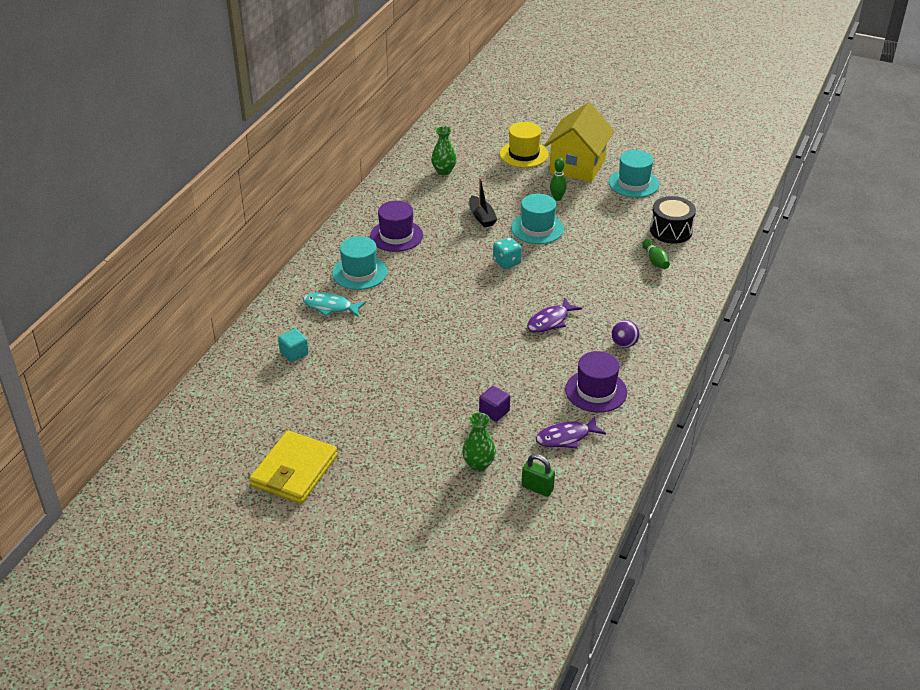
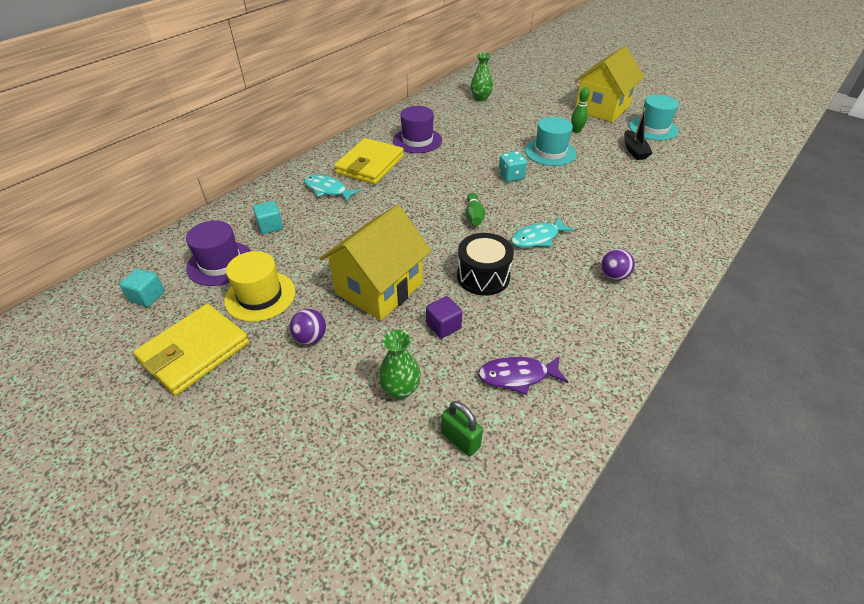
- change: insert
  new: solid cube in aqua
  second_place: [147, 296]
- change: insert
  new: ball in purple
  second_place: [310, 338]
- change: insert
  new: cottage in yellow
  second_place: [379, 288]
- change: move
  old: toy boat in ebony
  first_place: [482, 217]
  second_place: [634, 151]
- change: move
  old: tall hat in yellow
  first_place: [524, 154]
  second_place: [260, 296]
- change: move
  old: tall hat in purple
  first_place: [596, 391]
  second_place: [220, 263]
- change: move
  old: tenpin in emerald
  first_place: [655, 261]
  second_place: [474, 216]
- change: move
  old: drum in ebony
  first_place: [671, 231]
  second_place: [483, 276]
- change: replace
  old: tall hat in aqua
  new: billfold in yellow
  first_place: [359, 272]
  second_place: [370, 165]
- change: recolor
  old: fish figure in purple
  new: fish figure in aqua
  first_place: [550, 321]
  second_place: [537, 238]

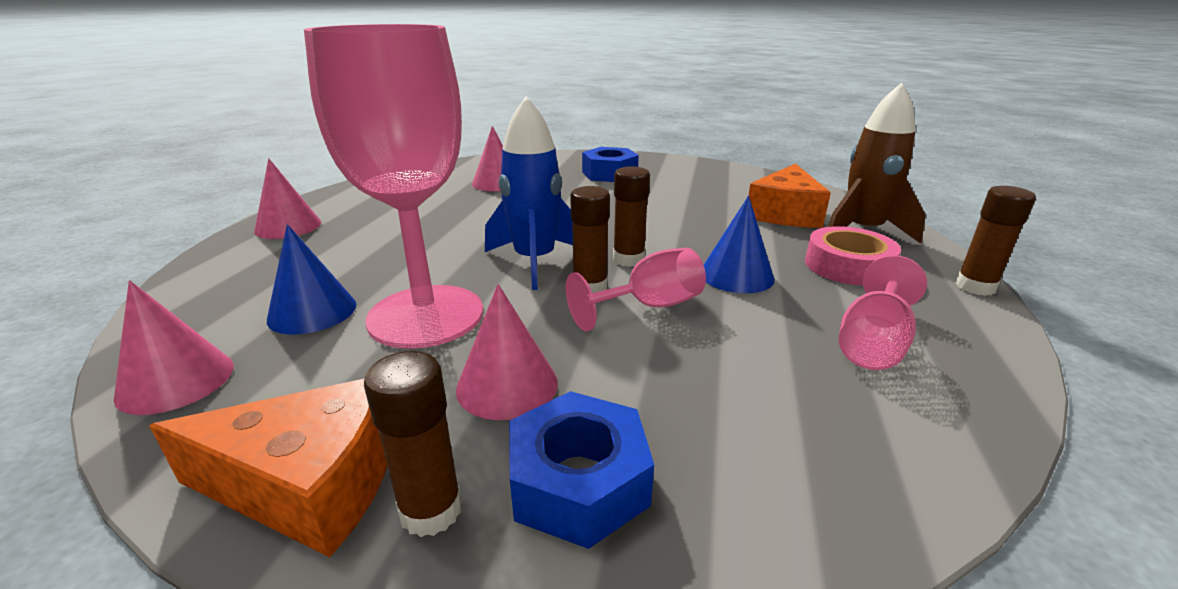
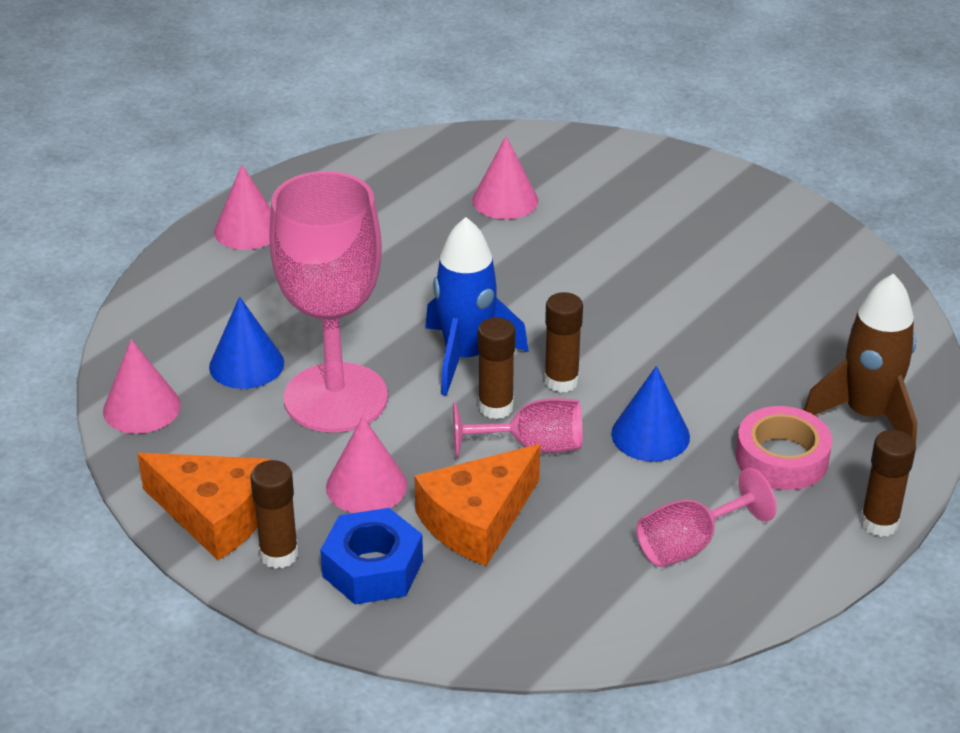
- change: delete
  old: hex nut in royal blue
  first_place: [609, 174]
- change: move
  old: cheese wedge in bright orange
  first_place: [785, 213]
  second_place: [477, 520]

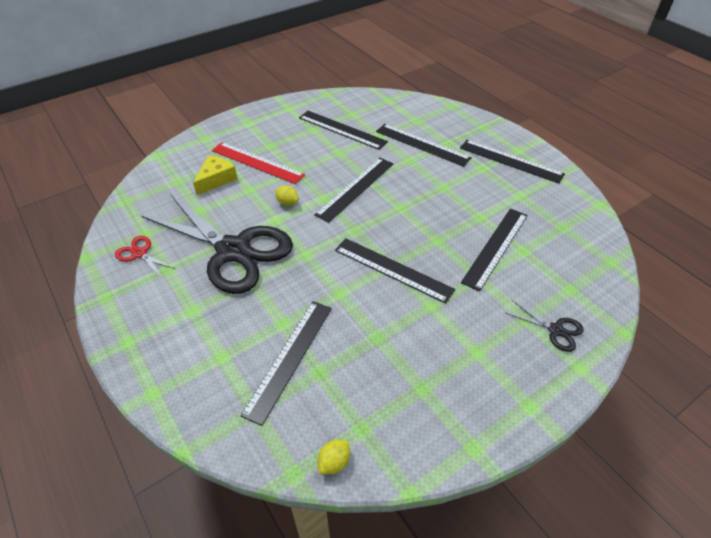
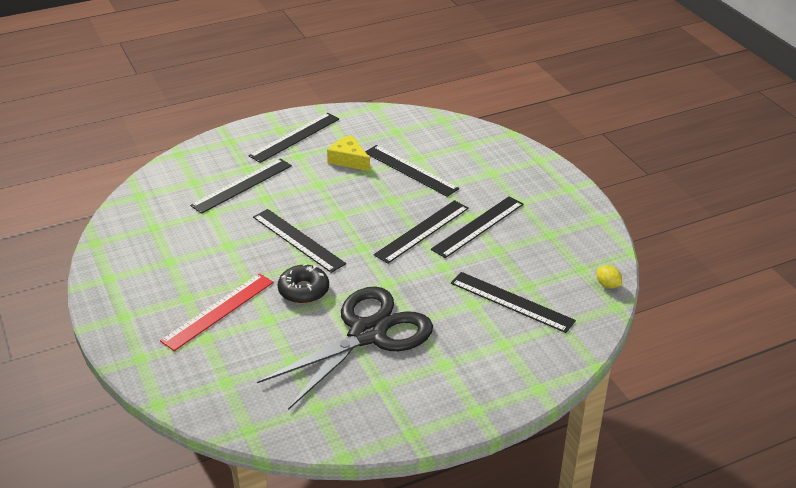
- change: delete
  old: shears in crimson
  first_place: [140, 253]
- change: delete
  old: shears in ebony
  first_place: [555, 330]
- change: move
  old: cheese wedge in yellow
  first_place: [216, 179]
  second_place: [348, 160]
- change: move
  old: measuring stick in ebony
  first_place: [342, 129]
  second_place: [478, 226]
- change: replace
  old: lemon in yellow
  new: glazed donut in ebony
  first_place: [287, 203]
  second_place: [303, 290]

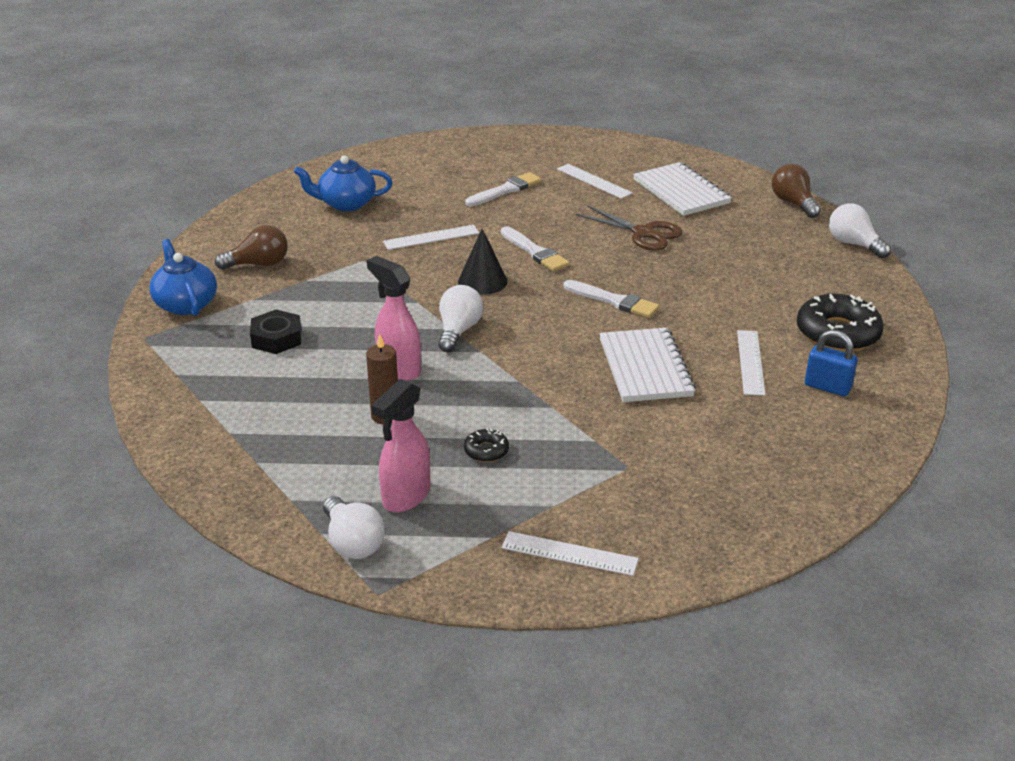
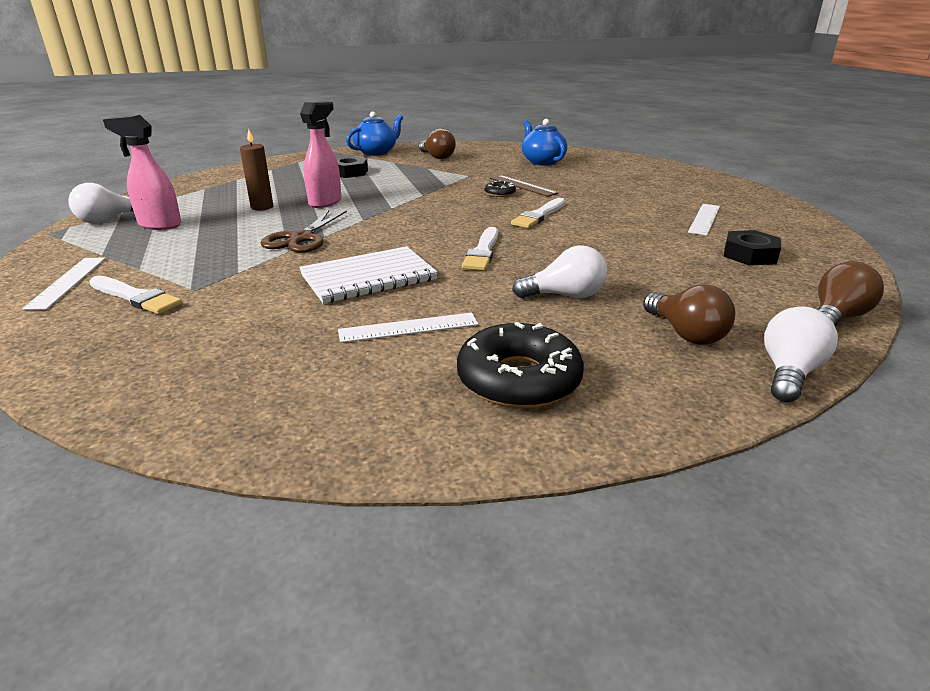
- change: delete
  old: cone in ebony
  first_place: [482, 281]
- change: delete
  old: padlock in royal blue
  first_place: [827, 387]
- change: insert
  new: lightbulb in russet
  second_place: [686, 334]
- change: move
  old: lightbulb in white
  first_place: [458, 331]
  second_place: [565, 296]
- change: move
  old: glazed donut in ebony
  first_place: [486, 451]
  second_place: [500, 193]
- change: move
  old: paintbrush in white
  first_place: [505, 190]
  second_place: [136, 297]
- change: move
  old: shears in russet
  first_place: [643, 233]
  second_place: [301, 238]
- change: replace
  old: exercise book in white
  new: hex nut in ebony
  first_place: [681, 192]
  second_place: [750, 255]
- change: recolor
  old: measuring stick in white
  new: measuring stick in russet
  first_place: [431, 237]
  second_place: [522, 186]

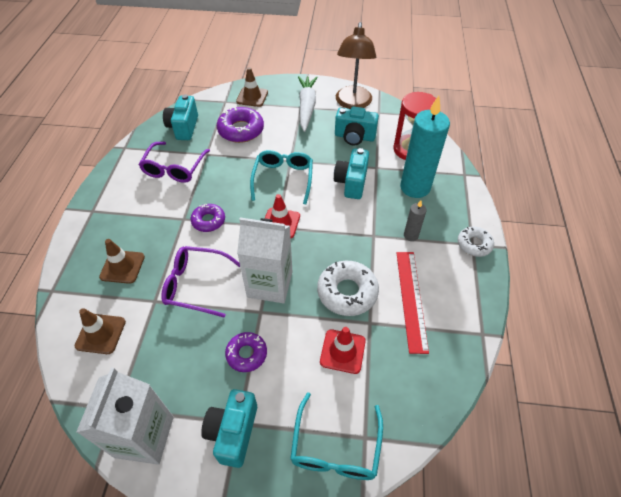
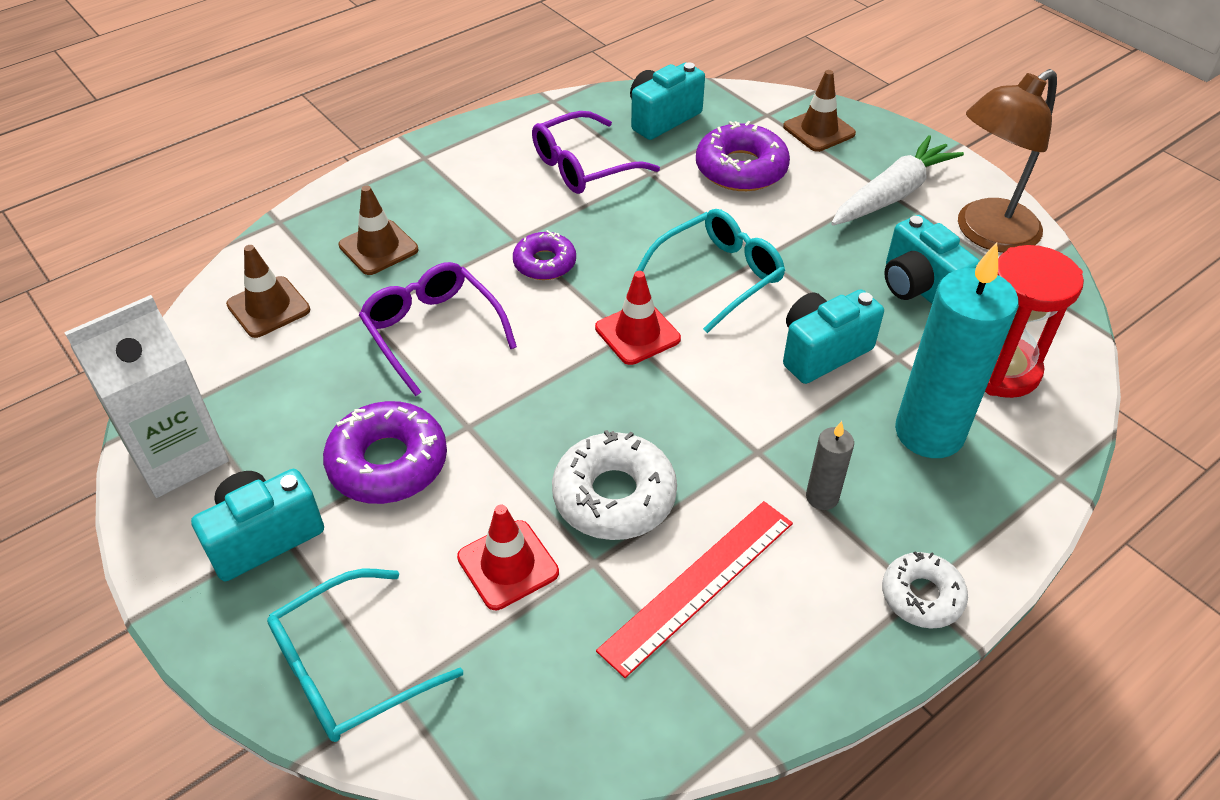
- change: delete
  old: carton in white
  first_place: [270, 284]
- change: resize
  old: glazed donut in purple
  first_place: [246, 354]
  second_place: [388, 463]
  factor: 1.6

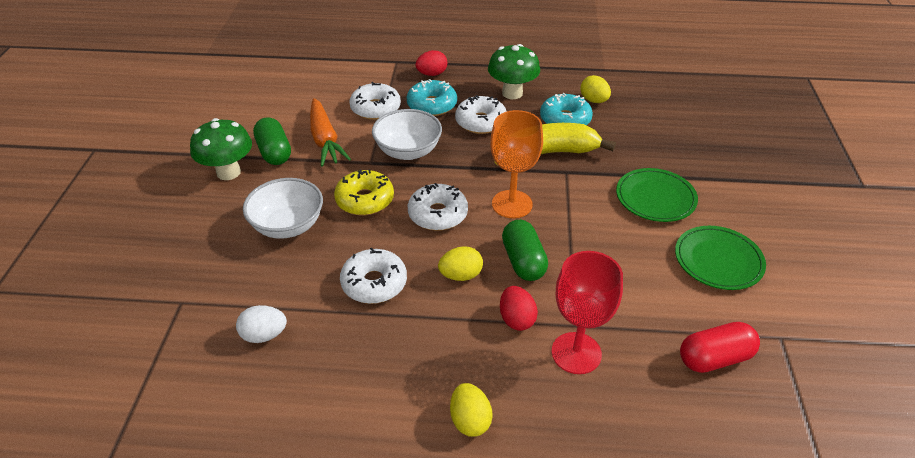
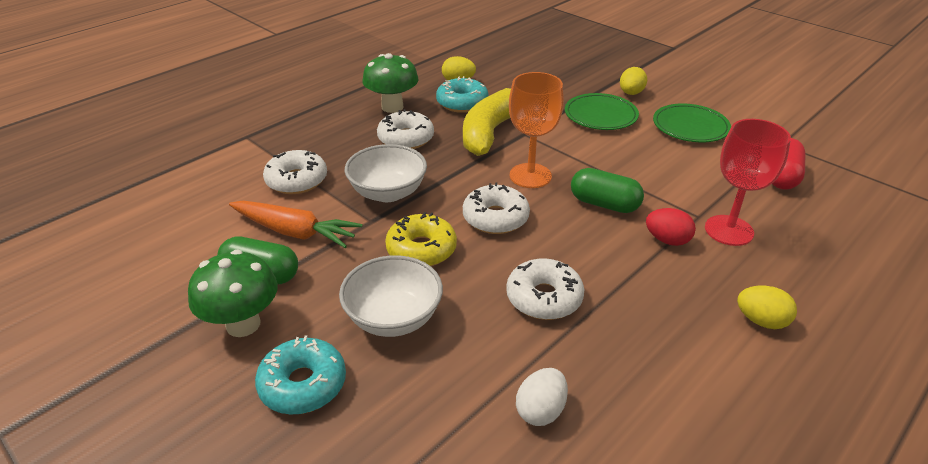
- change: delete
  old: egg in crimson
  first_place: [432, 74]
- change: move
  old: glazed donut in aqua
  first_place: [432, 105]
  second_place: [303, 384]
- change: move
  old: egg in yellow
  first_place: [461, 275]
  second_place: [631, 93]

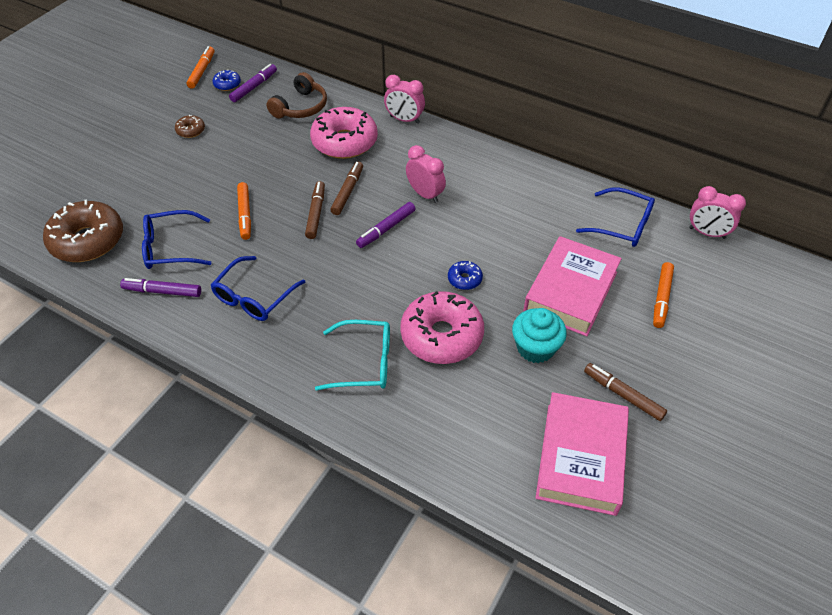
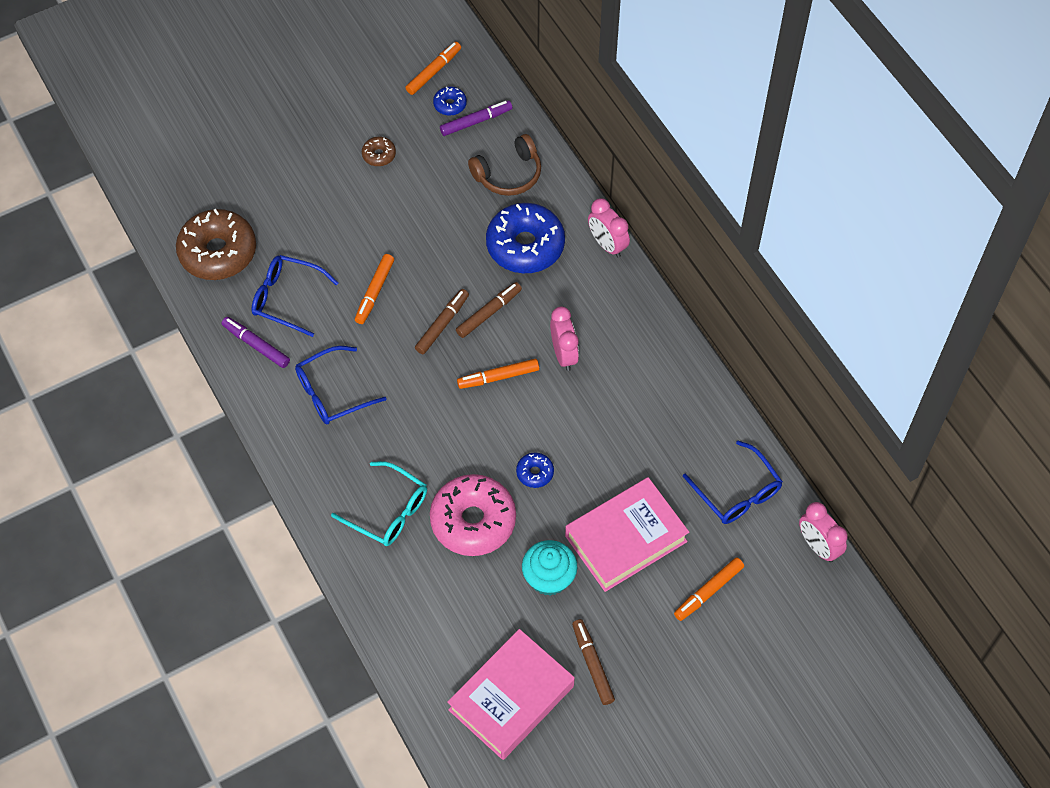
- change: recolor
  old: glazed donut in rosy
  new: glazed donut in royal blue
  first_place: [344, 142]
  second_place: [525, 245]
- change: recolor
  old: marker in purple
  new: marker in bright orange
  first_place: [386, 229]
  second_place: [498, 377]

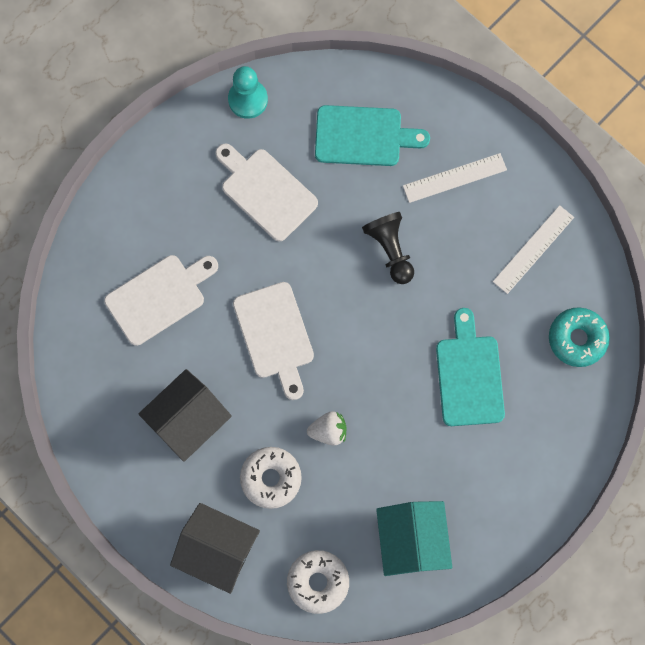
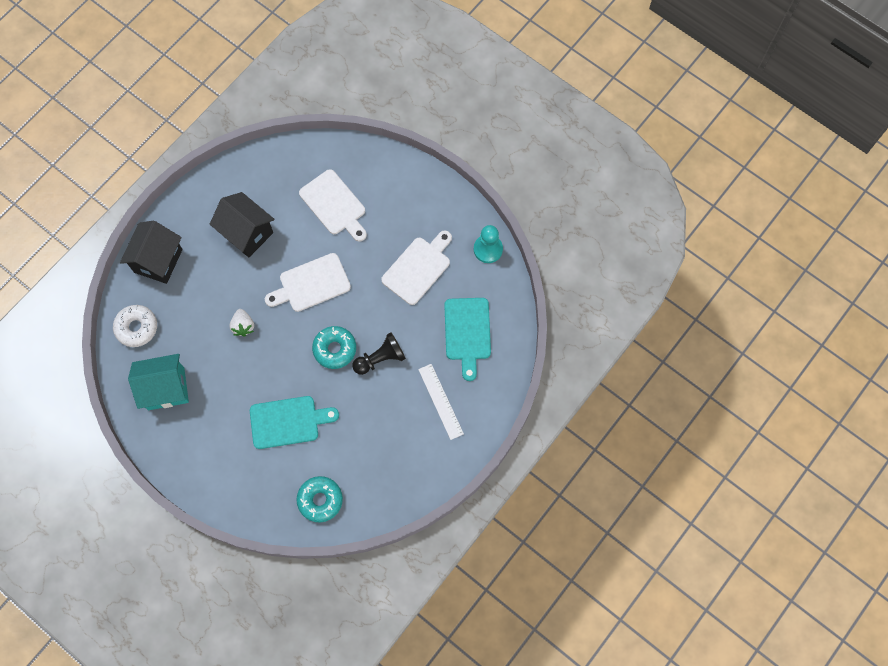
- change: delete
  old: glazed donut in white
  first_place: [271, 478]
- change: delete
  old: measuring stick in white
  first_place: [533, 249]
- change: insert
  new: glazed donut in aqua
  second_place: [335, 349]

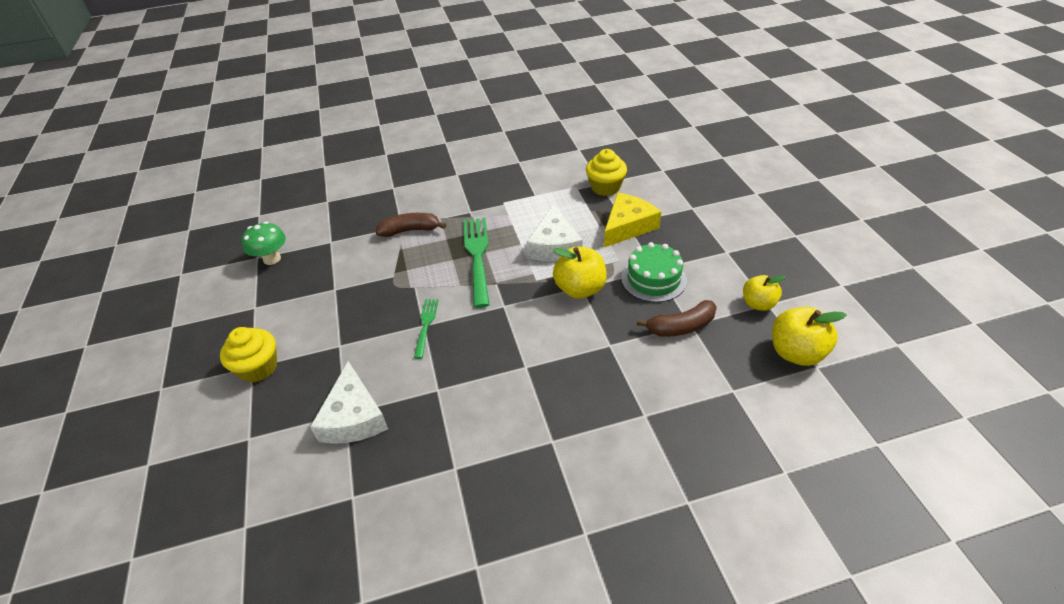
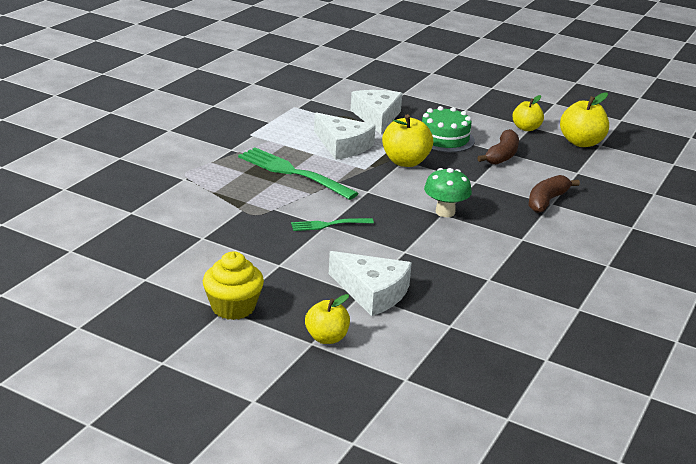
- change: delete
  old: fairy cake in yellow
  first_place: [605, 187]
- change: insert
  new: toy apple in yellow
  second_place: [326, 338]
- change: move
  old: mushroom in emerald
  first_place: [272, 259]
  second_place: [445, 212]
- change: move
  old: banana in russet
  first_place: [410, 230]
  second_place: [547, 201]
- change: recolor
  old: cheese wedge in yellow
  new: cheese wedge in white
  first_place: [627, 226]
  second_place: [377, 117]
- change: rotate
  old: dinner fork in emerald
  first_place: [426, 325]
  second_place: [329, 224]
  degrees: -60

